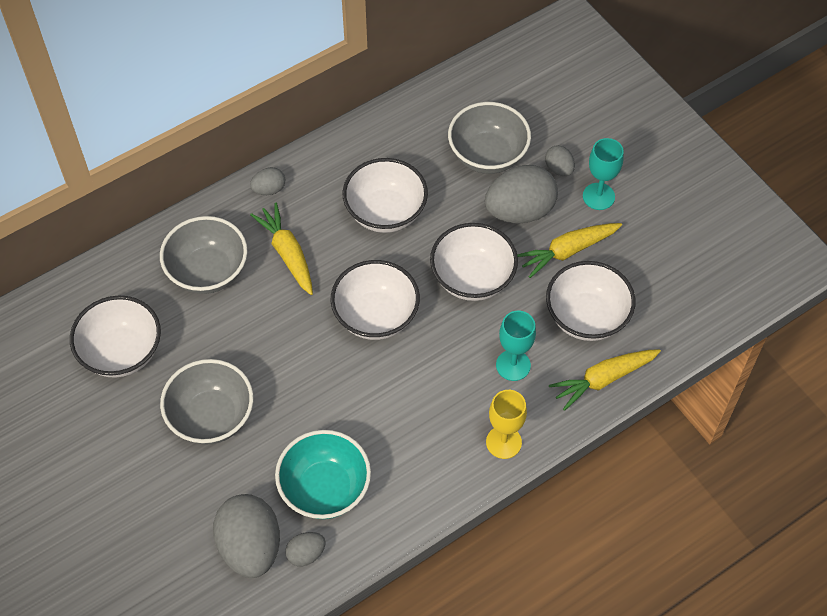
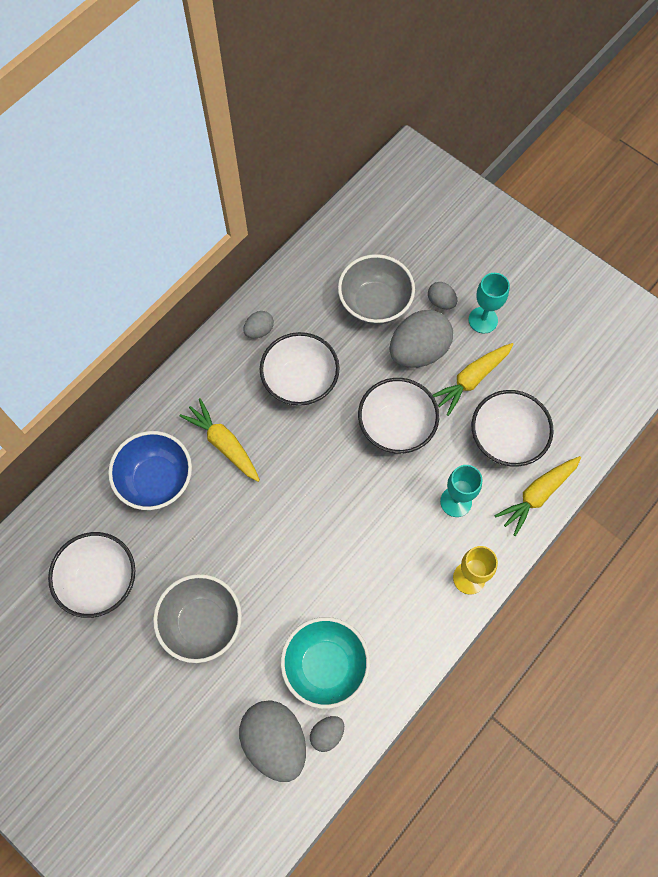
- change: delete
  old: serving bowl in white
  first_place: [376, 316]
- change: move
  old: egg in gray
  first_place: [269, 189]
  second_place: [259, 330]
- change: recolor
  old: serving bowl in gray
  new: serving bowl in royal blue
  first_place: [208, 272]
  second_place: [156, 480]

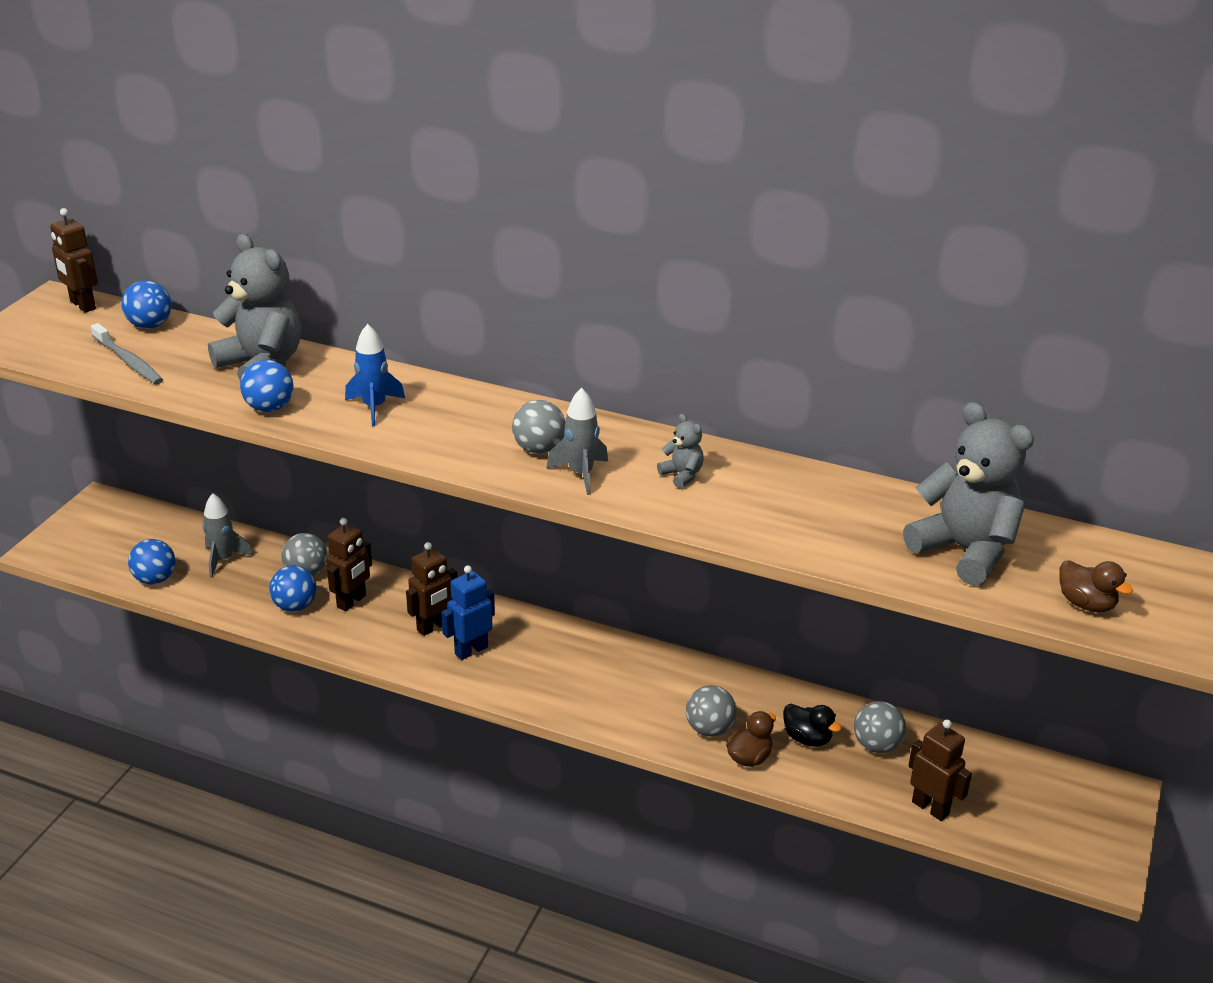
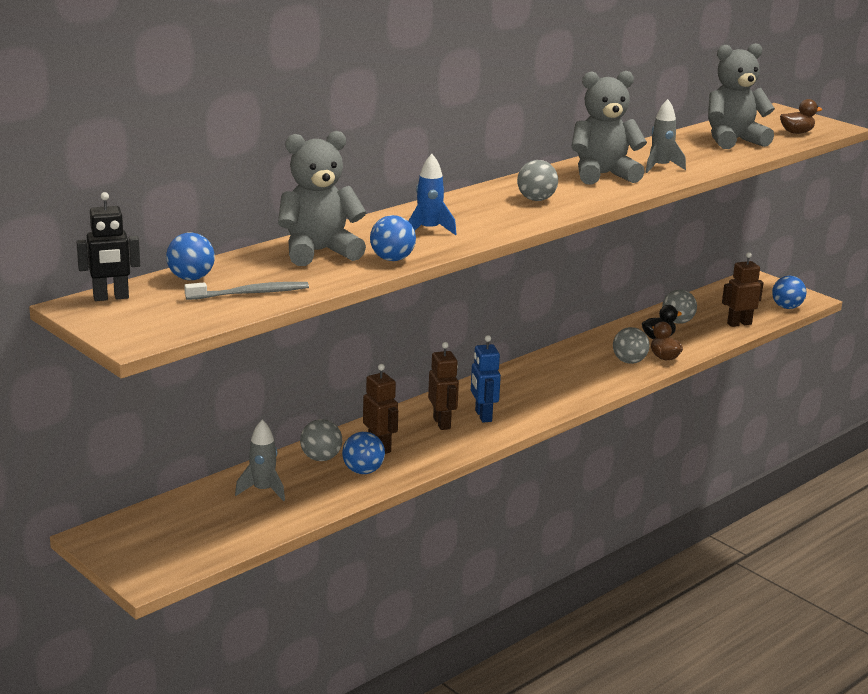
- change: move
  old: ball in royal blue
  first_place: [155, 579]
  second_place: [787, 307]
- change: move
  old: toy rocket in gray
  first_place: [580, 474]
  second_place: [660, 167]
- change: recolor
  old: robot figure in russet
  new: robot figure in ebony
  first_place: [82, 305]
  second_place: [111, 297]
- change: resize
  old: teddy in gray
  first_place: [682, 475]
  second_place: [603, 175]
  factor: 2.26

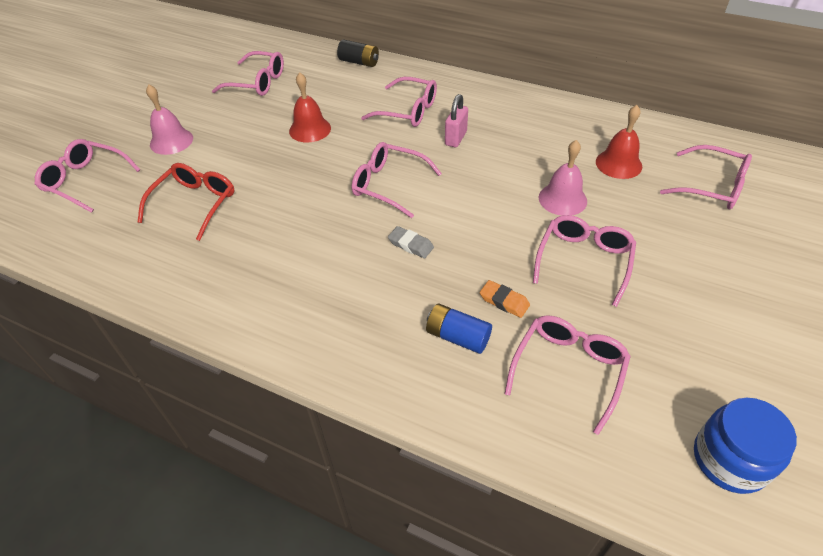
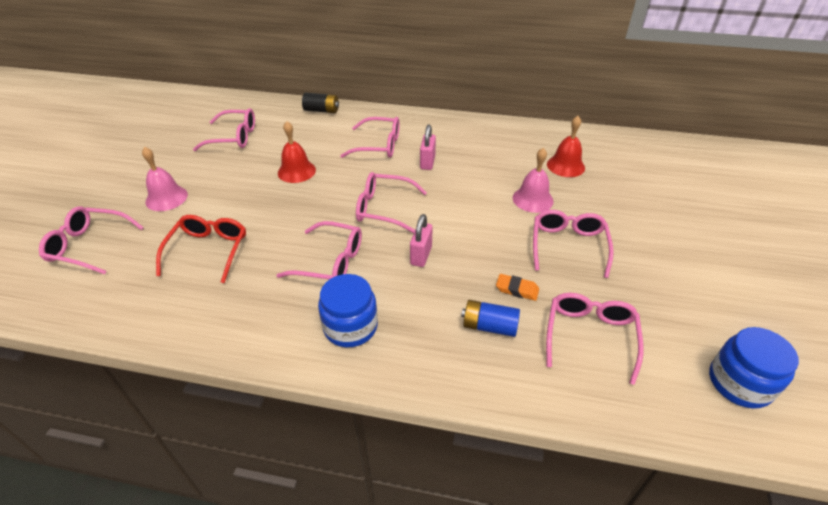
- change: insert
  new: jar in royal blue
  second_place: [350, 326]
- change: move
  old: glasses in rosy
  first_place: [712, 187]
  second_place: [330, 262]
- change: replace
  old: pencil eraser in gray
  new: padlock in rosy
  first_place: [410, 245]
  second_place: [421, 256]

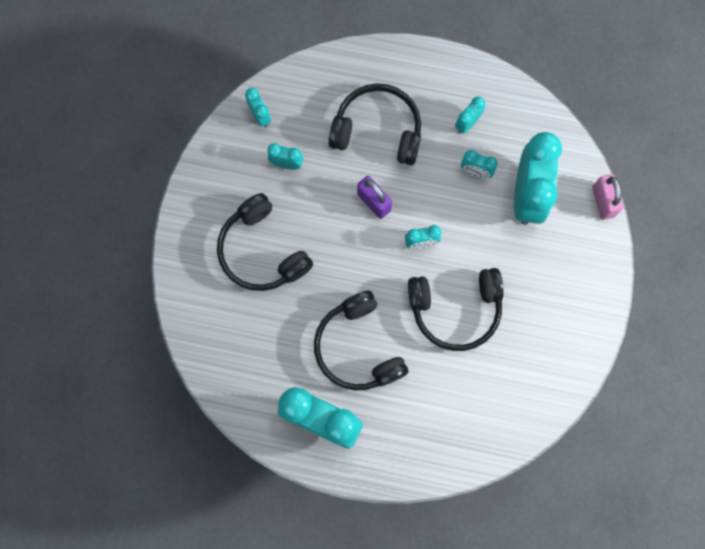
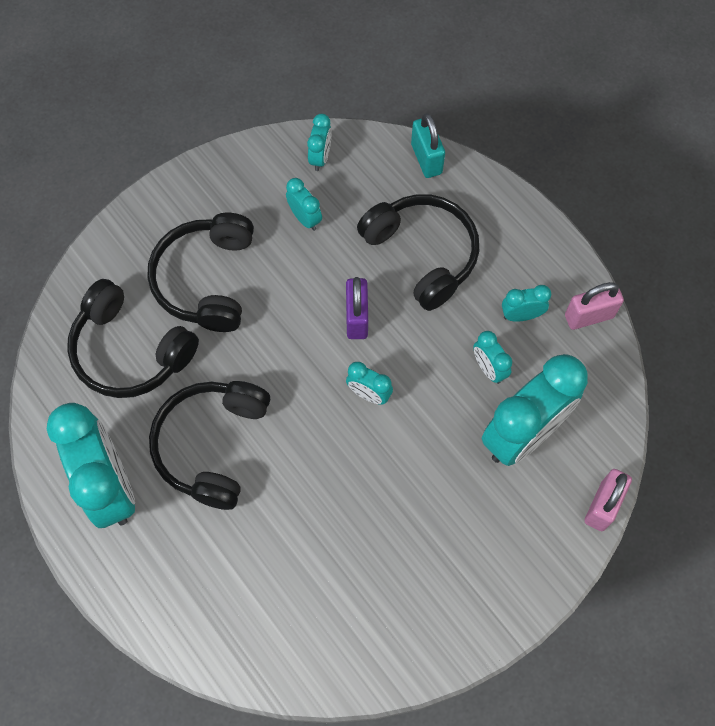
- change: insert
  new: padlock in aqua
  second_place: [426, 159]
- change: insert
  new: padlock in rosy
  second_place: [589, 316]
- change: move
  old: headset in ebony
  first_place: [455, 309]
  second_place: [130, 351]

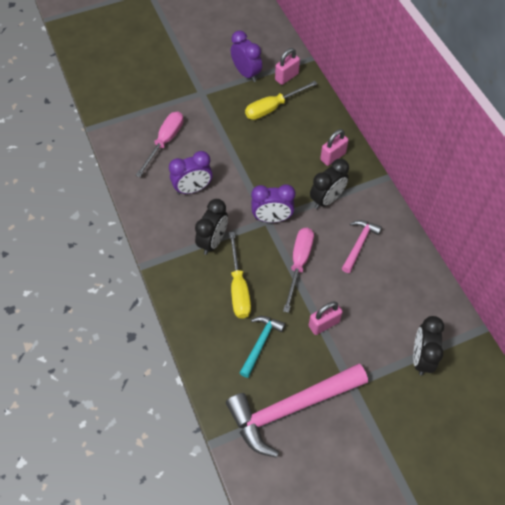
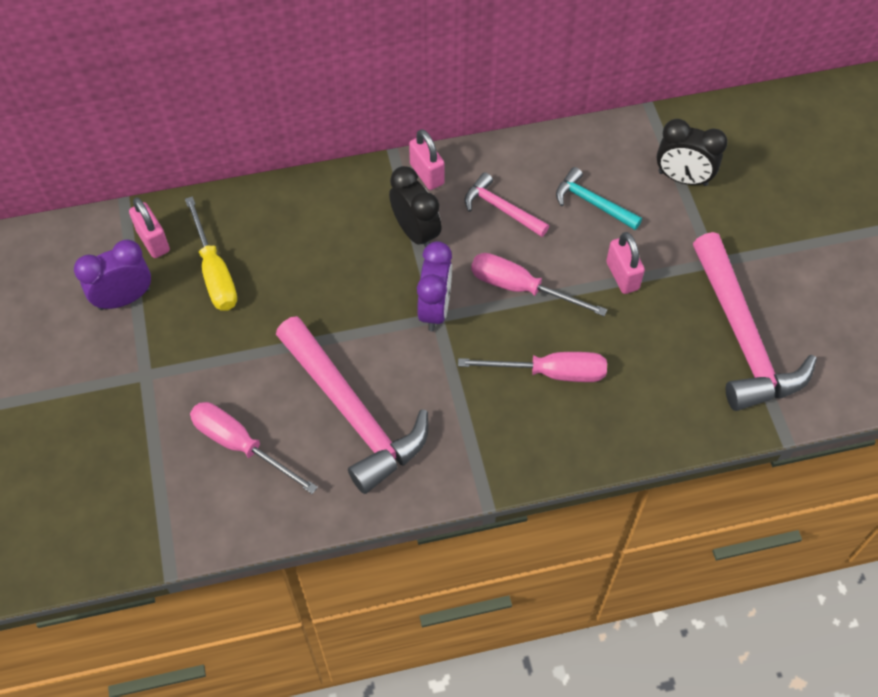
- change: delete
  old: bedside clock in ebony
  first_place: [213, 241]
- change: move
  old: hammer in aqua
  first_place: [260, 343]
  second_place: [592, 203]
- change: move
  old: padlock in rosy
  first_place: [333, 156]
  second_place: [427, 174]
- change: replace
  old: bedside clock in purple
  new: hammer in rosy
  first_place: [193, 189]
  second_place: [353, 413]
- change: recolor
  old: hand screwdriver in yellow
  new: hand screwdriver in rosy
  first_place: [238, 288]
  second_place: [550, 373]

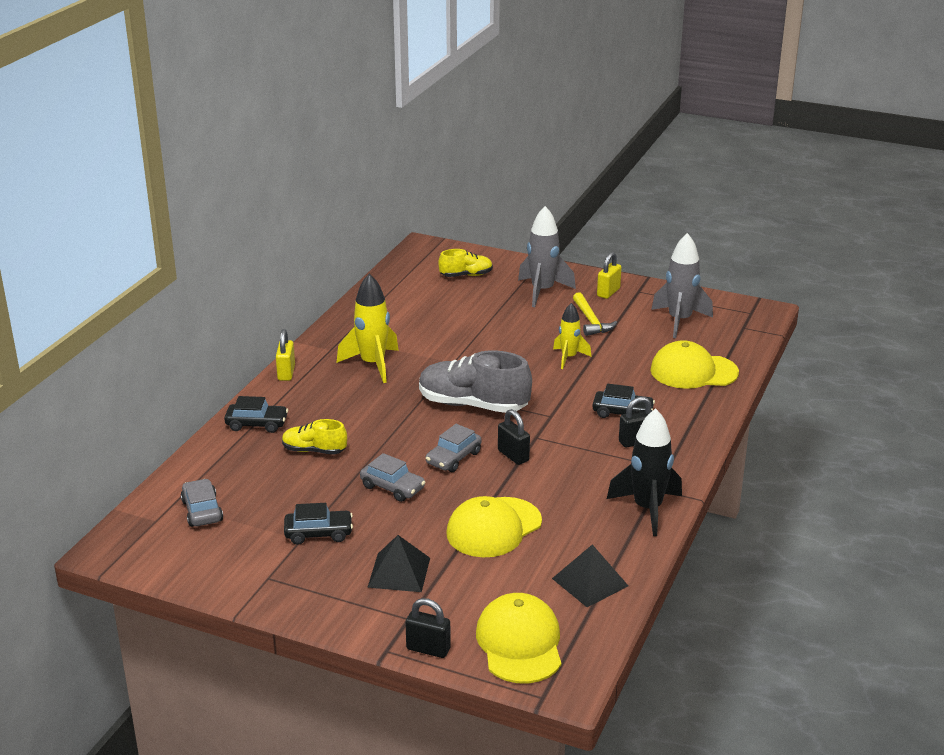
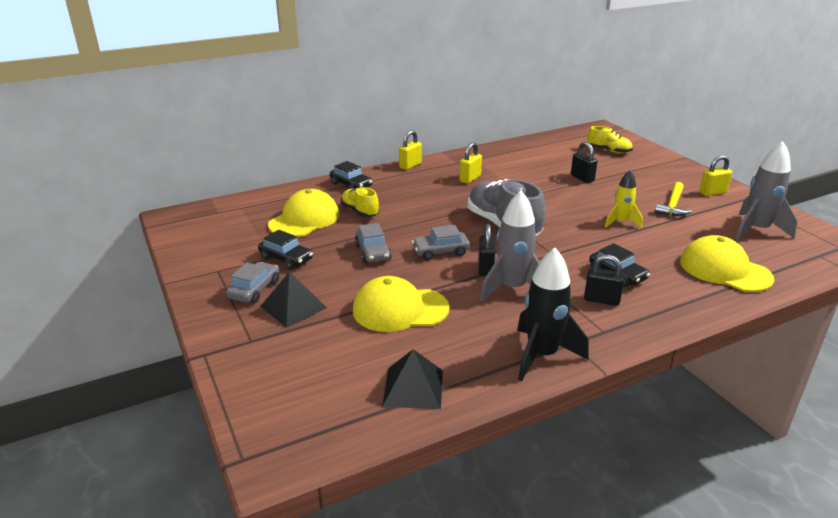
- change: move
  old: car in gray
  first_place: [202, 511]
  second_place: [254, 290]
- change: move
  old: padlock in ebony
  first_place: [428, 649]
  second_place: [582, 178]
- change: move
  old: baseball cap in yellow
  first_place: [519, 643]
  second_place: [304, 219]
- change: move
  old: toy rocket in gray
  first_place: [542, 291]
  second_place: [512, 289]
- change: replace
  old: toy rocket in yellow
  new: padlock in yellow
  first_place: [373, 364]
  second_place: [470, 179]

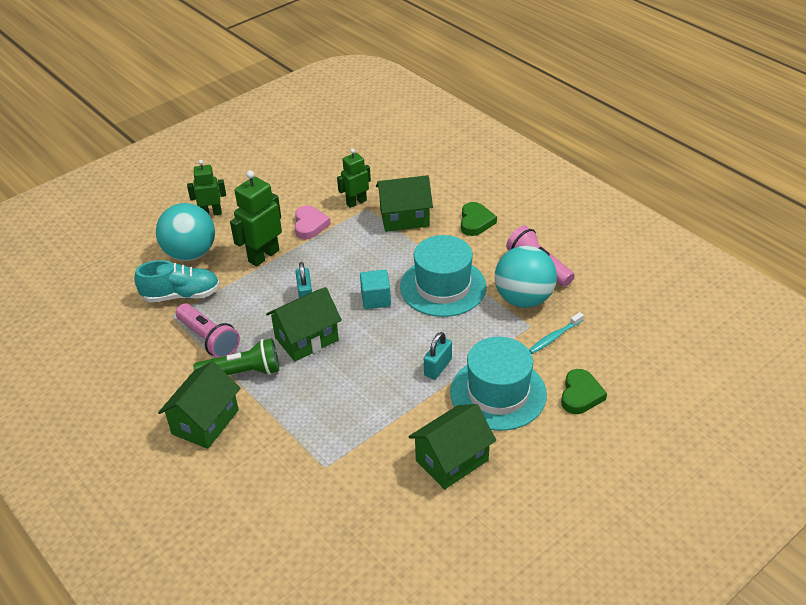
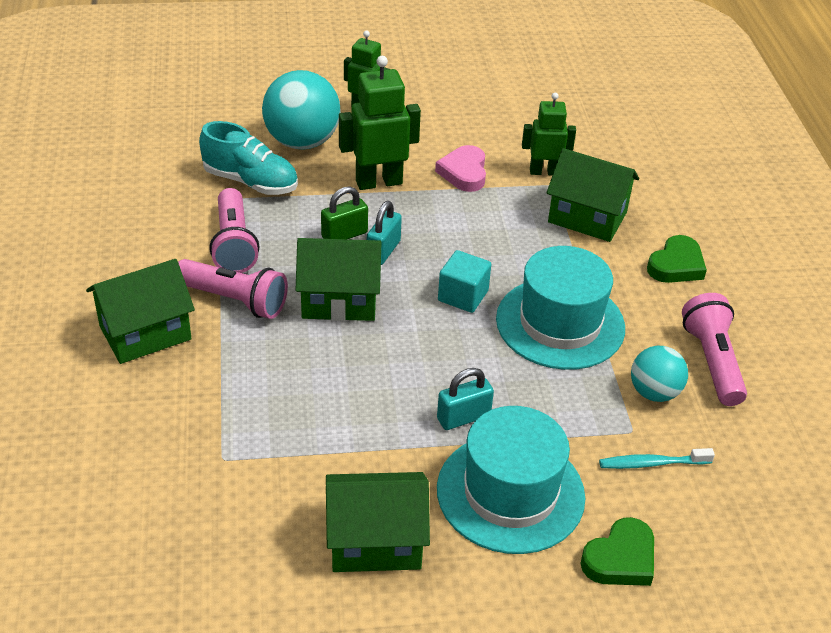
- change: insert
  new: padlock in emerald
  second_place: [344, 235]
- change: recolor
  old: flashlight in emerald
  new: flashlight in rosy
  first_place: [243, 373]
  second_place: [234, 300]
- change: rotate
  old: heart shape in rosy
  first_place: [310, 225]
  second_place: [464, 172]
  degrees: 150
- change: resize
  old: ball in aqua
  first_place: [523, 299]
  second_place: [654, 392]
  factor: 0.59

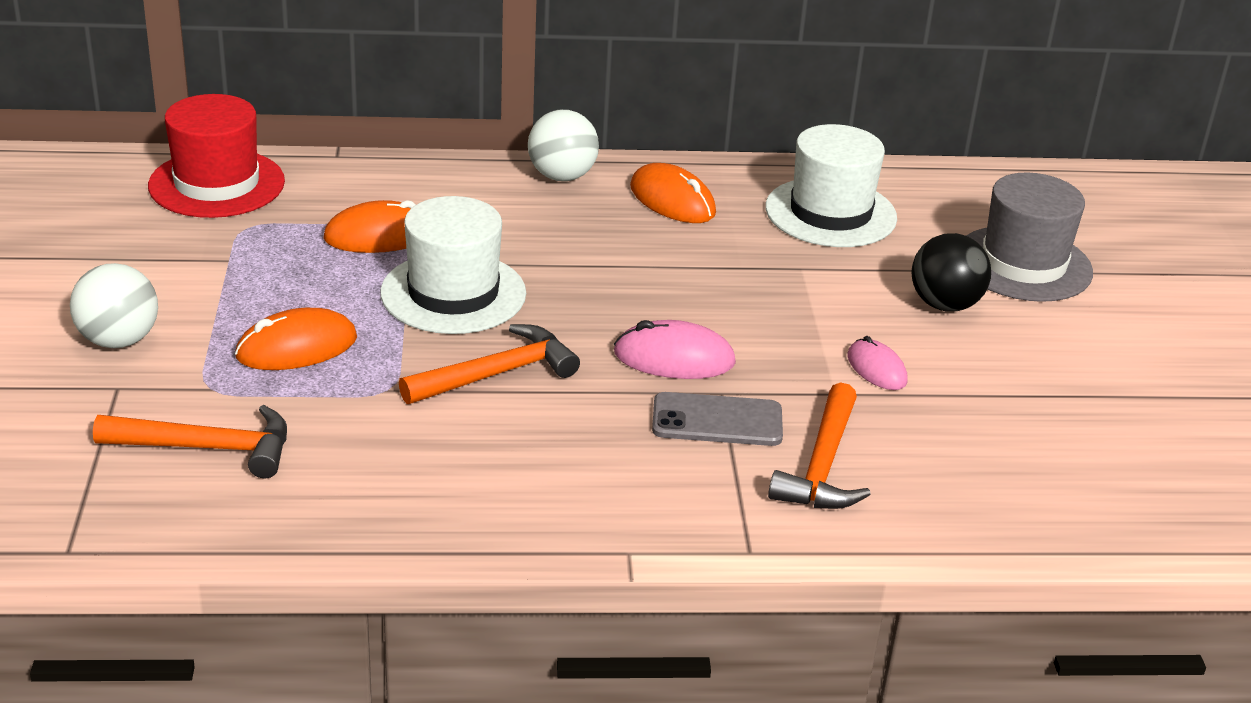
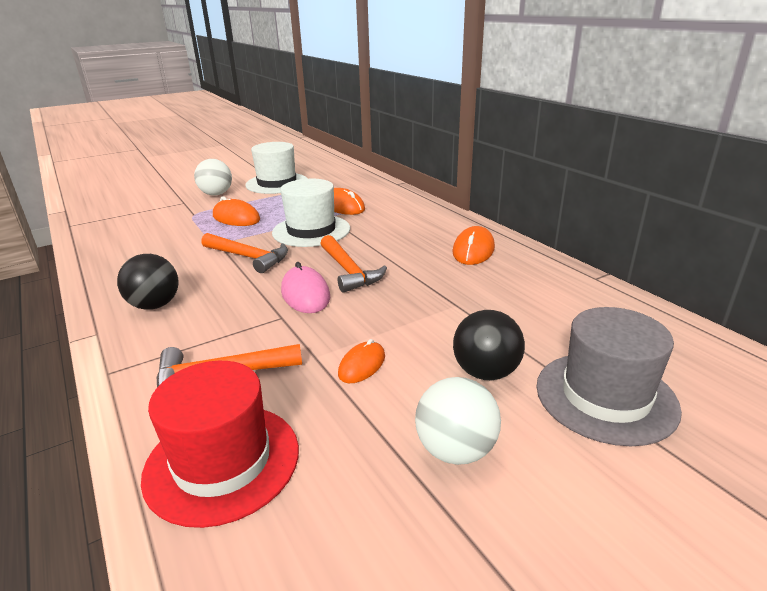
- change: delete
  old: smartphone in gray
  first_place: [717, 420]
- change: insert
  new: ball in ebony
  second_place: [155, 305]
- change: move
  old: hammer in bright orange
  first_place: [207, 448]
  second_place: [348, 271]
- change: move
  old: tall hat in crimson
  first_place: [217, 184]
  second_place: [222, 461]
- change: move
  old: ball in white
  first_place: [562, 176]
  second_place: [455, 450]
- change: move
  old: tall hat in white
  first_place: [830, 213]
  second_place: [277, 183]
- change: recolor
  old: mouse in rosy
  new: mouse in bright orange
  first_place: [876, 369]
  second_place: [362, 365]

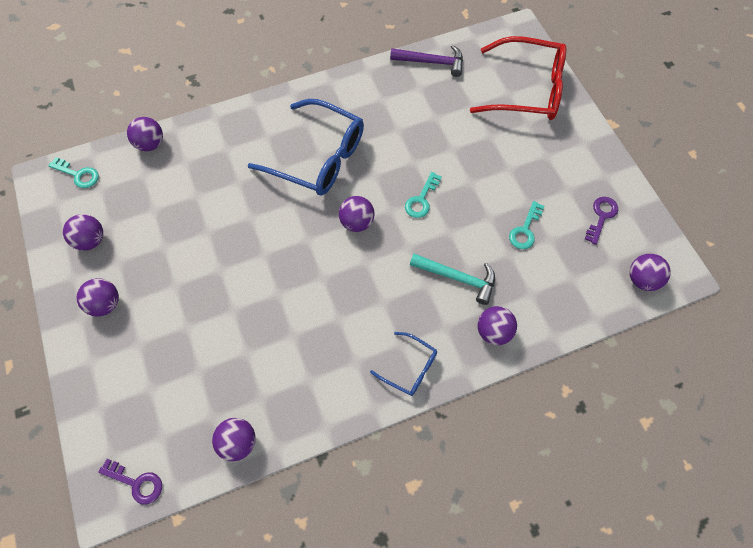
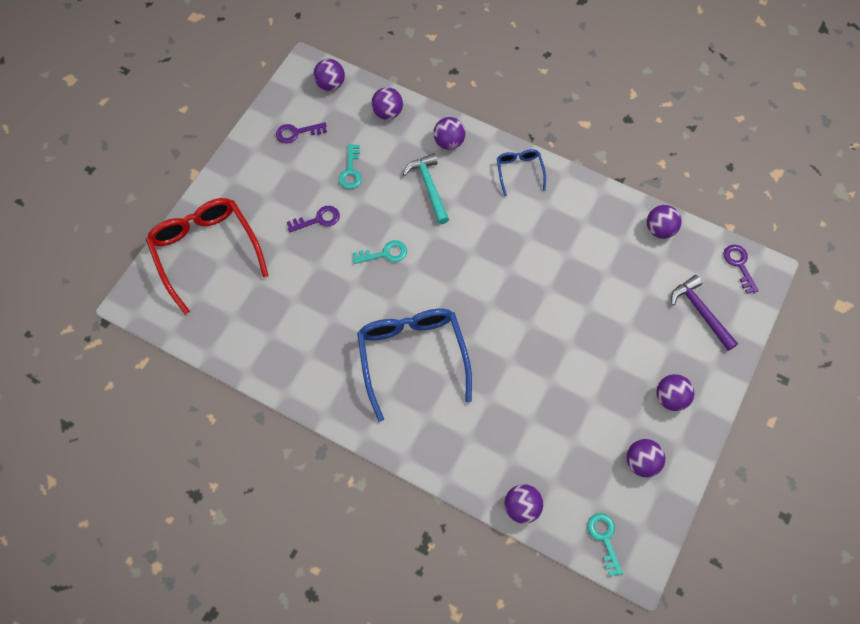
- change: insert
  new: latchkey in purple
  second_place: [318, 219]
- change: move
  old: ball in purple
  first_place: [357, 222]
  second_place: [387, 113]
- change: move
  old: hammer in purple
  first_place: [431, 62]
  second_place: [701, 312]
- change: rotate
  old: latchkey in aqua
  first_place: [525, 230]
  second_place: [351, 171]
  degrees: 105

